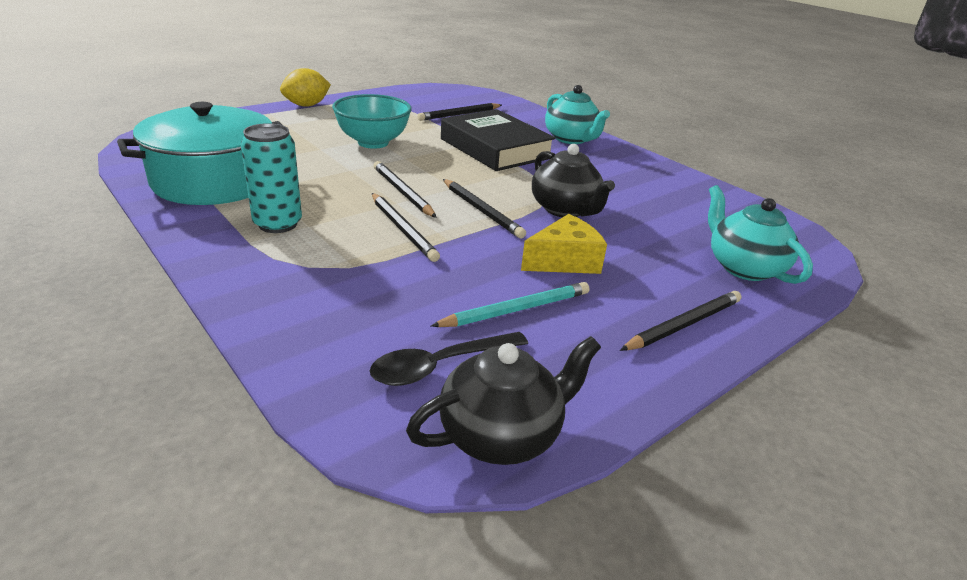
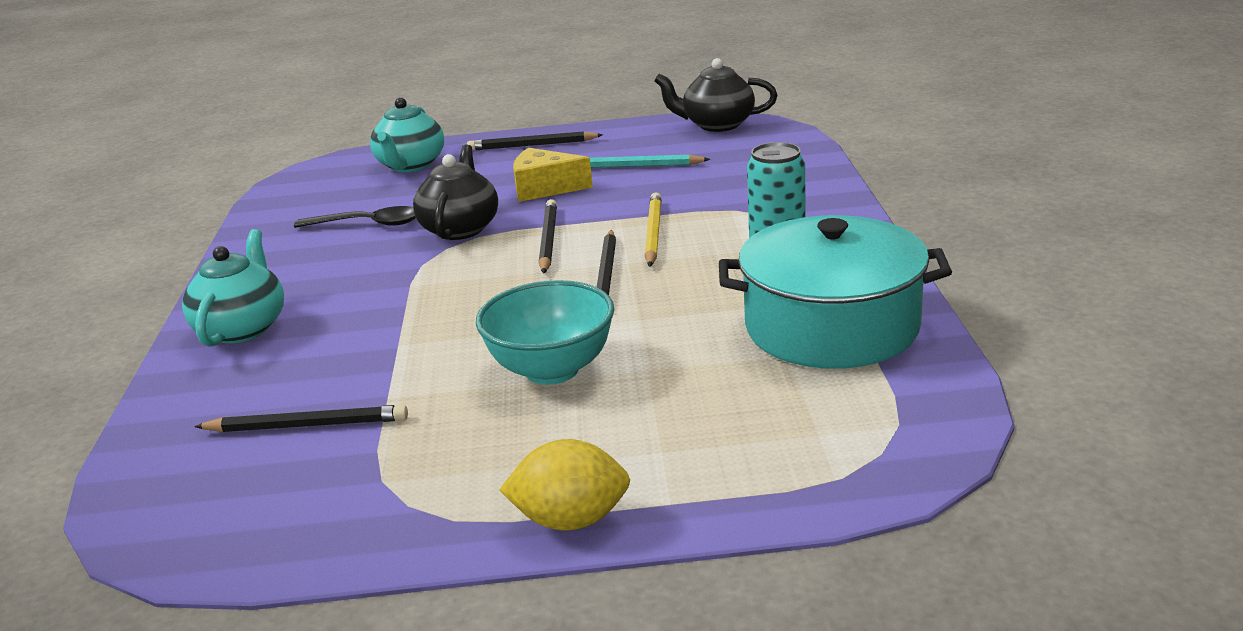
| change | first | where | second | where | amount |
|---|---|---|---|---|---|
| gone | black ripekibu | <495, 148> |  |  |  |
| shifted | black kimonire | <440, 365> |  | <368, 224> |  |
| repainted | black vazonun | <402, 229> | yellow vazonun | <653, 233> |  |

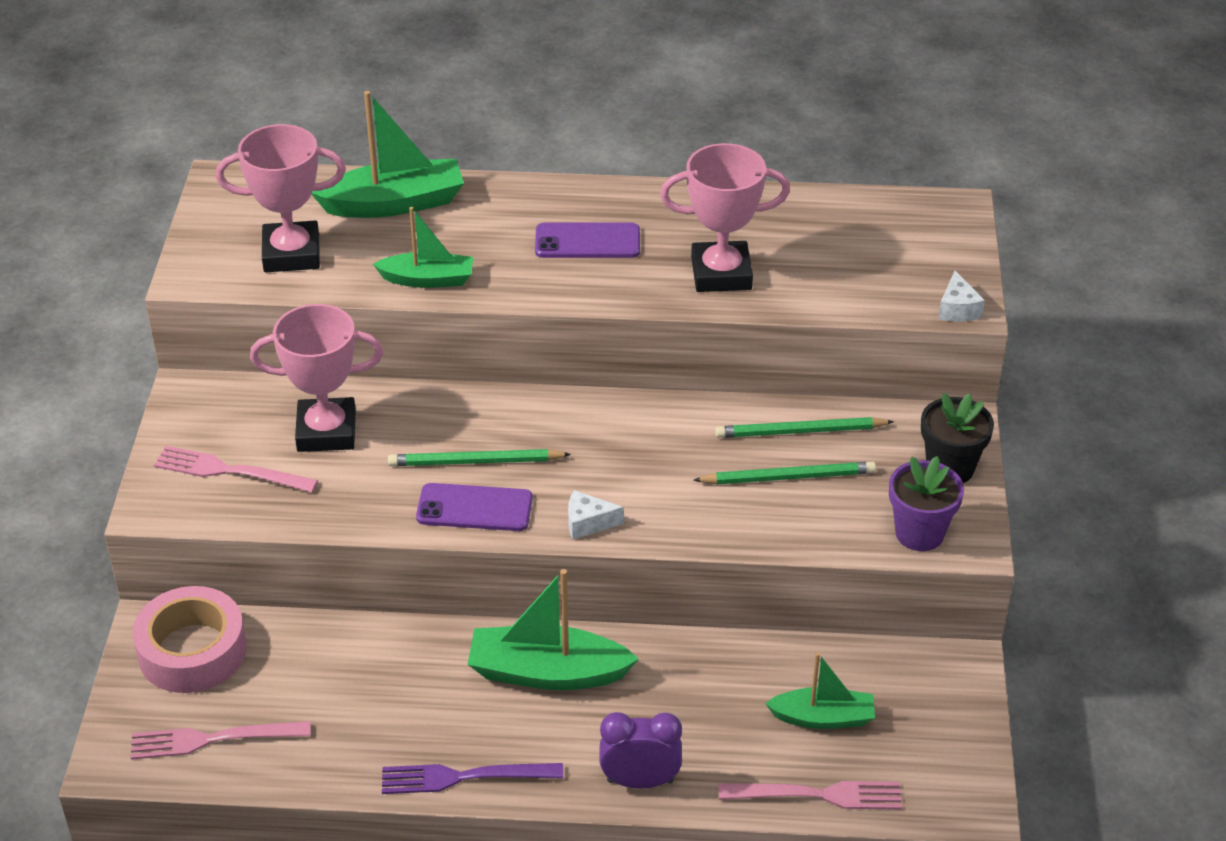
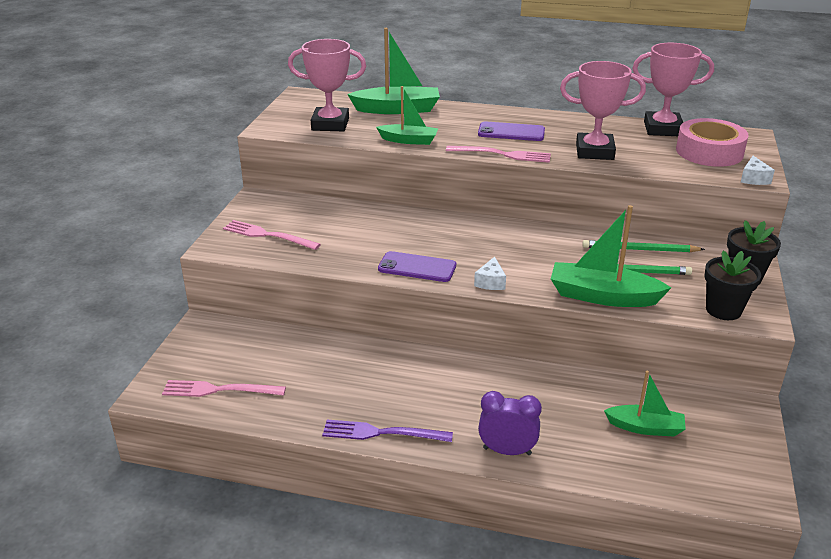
| change | first | where | second | where | amount |
|---|---|---|---|---|---|
| gone | green vazonun | <475, 462> |  |  |  |
| shifted | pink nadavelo | <192, 651> |  | <709, 152> |  |
| shifted | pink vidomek | <326, 431> |  | <662, 129> |  |
| shifted | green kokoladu | <547, 672> |  | <603, 296> |  |
| shifted | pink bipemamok | <819, 795> |  | <503, 154> |  |
| repainted | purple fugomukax | <919, 533> | black fugomukax | <723, 310> |  |
| rotated | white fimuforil | <588, 523> |  | <491, 282> | 90 degrees counterclockwise |

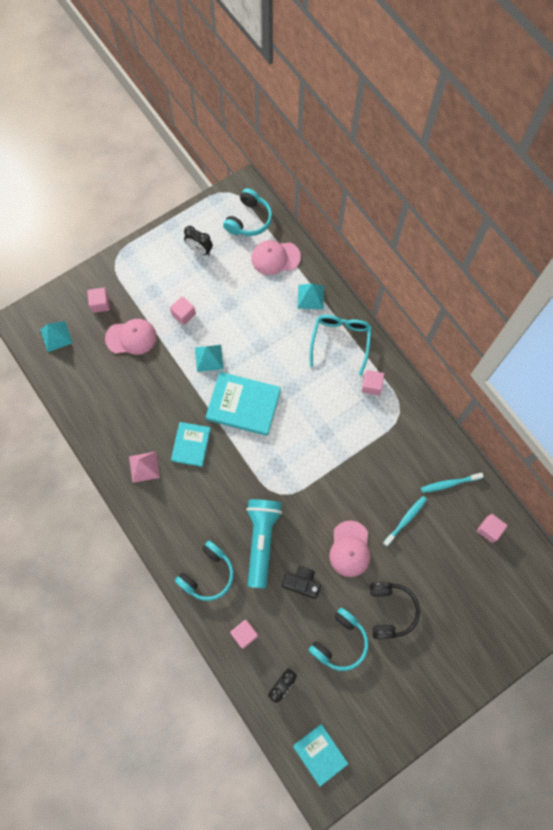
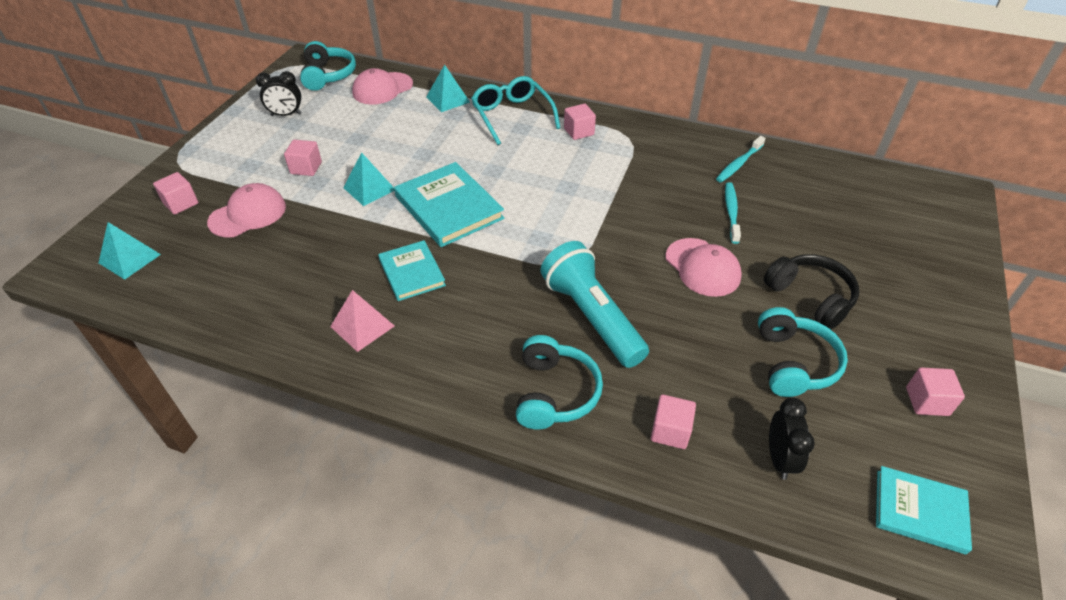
| change | first | where | second | where | amount |
|---|---|---|---|---|---|
| gone | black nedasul | <301, 583> |  |  |  |
| shifted | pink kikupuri | <489, 529> |  | <927, 401> |  |
| rotated | turquoise ripekibu | <243, 405> |  | <449, 207> | 75 degrees clockwise |

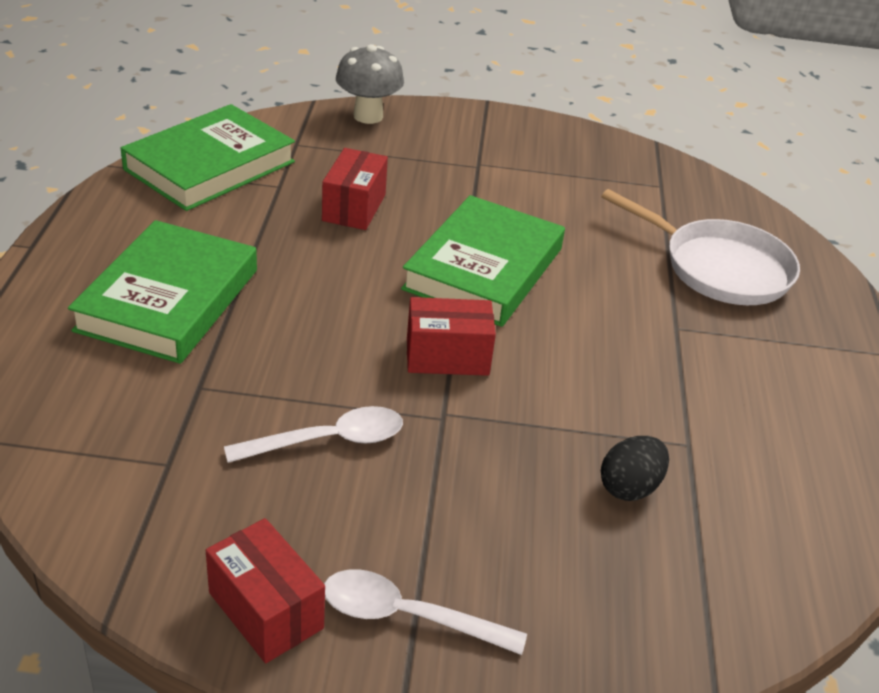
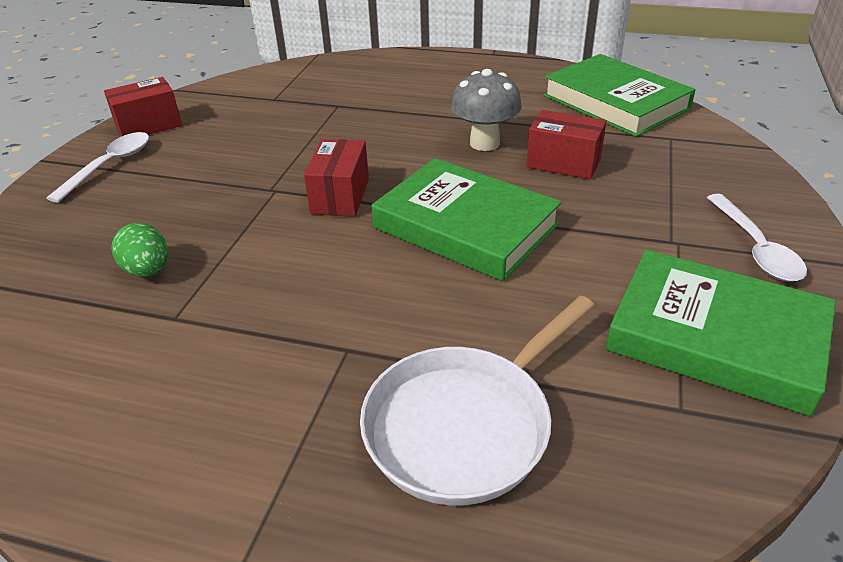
| change | first | where | second | where | amount |
|---|---|---|---|---|---|
| shifted | green ripekibu | <168, 300> |  | <715, 337> |  |
| shifted | white kimonire | <328, 441> |  | <755, 248> |  |
| shifted | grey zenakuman | <368, 116> |  | <484, 143> |  |
| repainted | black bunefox | <629, 487> | green bunefox | <148, 270> |  |

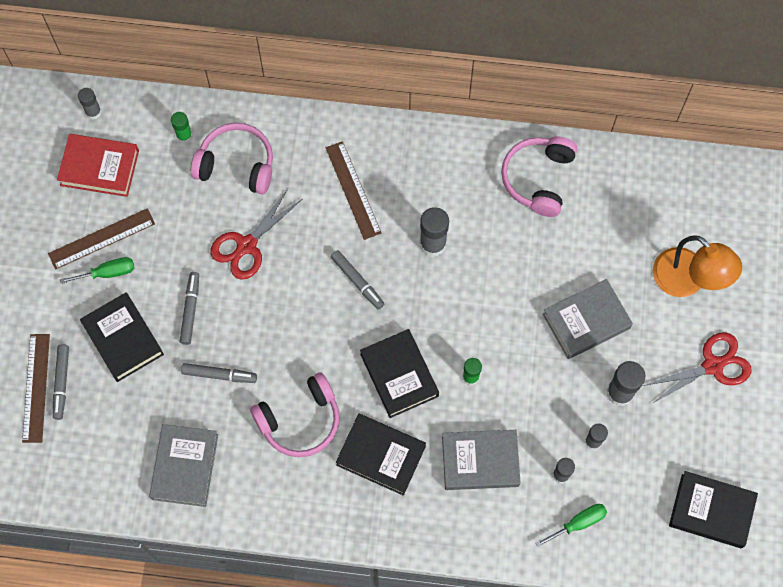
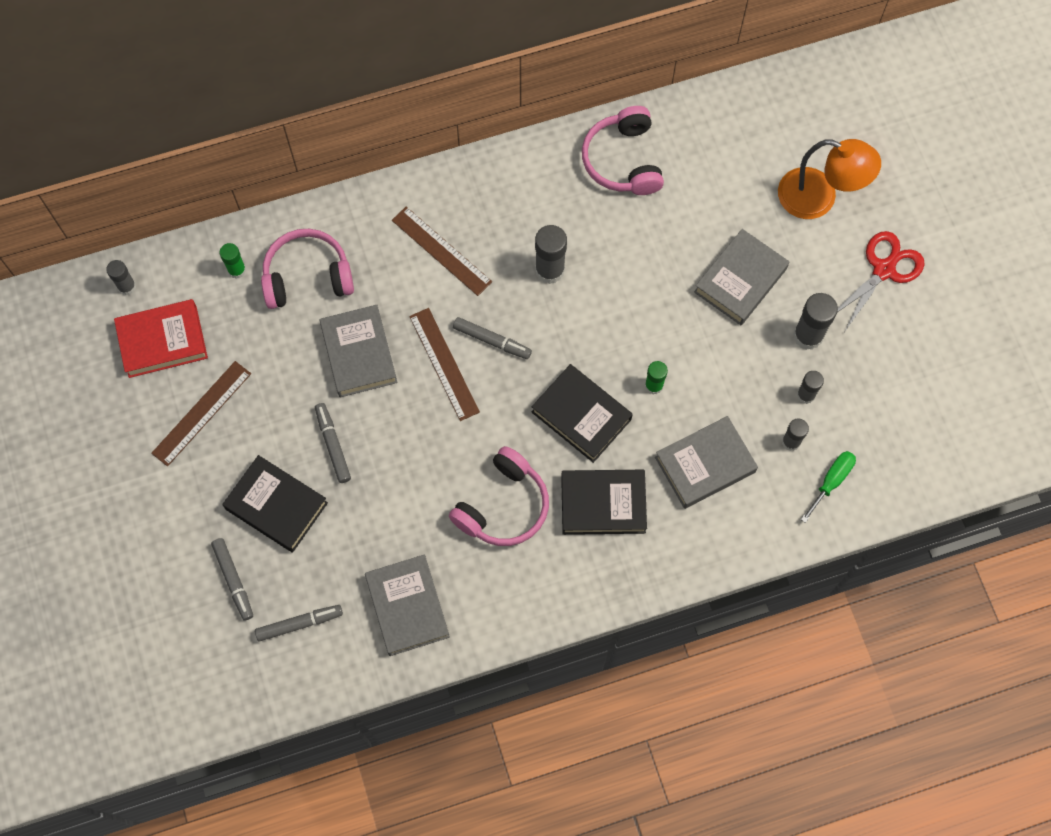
| change | first | where | second | where | amount |
|---|---|---|---|---|---|
| gone | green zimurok | <108, 273> |  |  |  |
| gone | black ripekibu | <711, 511> |  |  |  |
| shifted | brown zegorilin | <36, 388> |  | <444, 364> |  |
| shifted | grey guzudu | <219, 375> |  | <299, 624> |  |
| swapped | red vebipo | <246, 245> | grey ripekibu | <359, 354> |  |

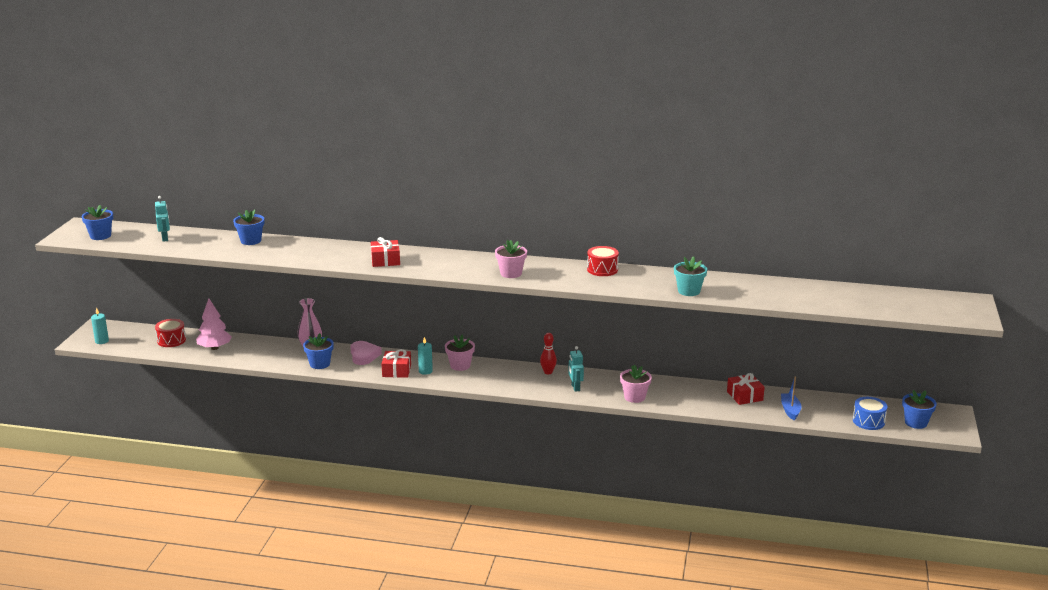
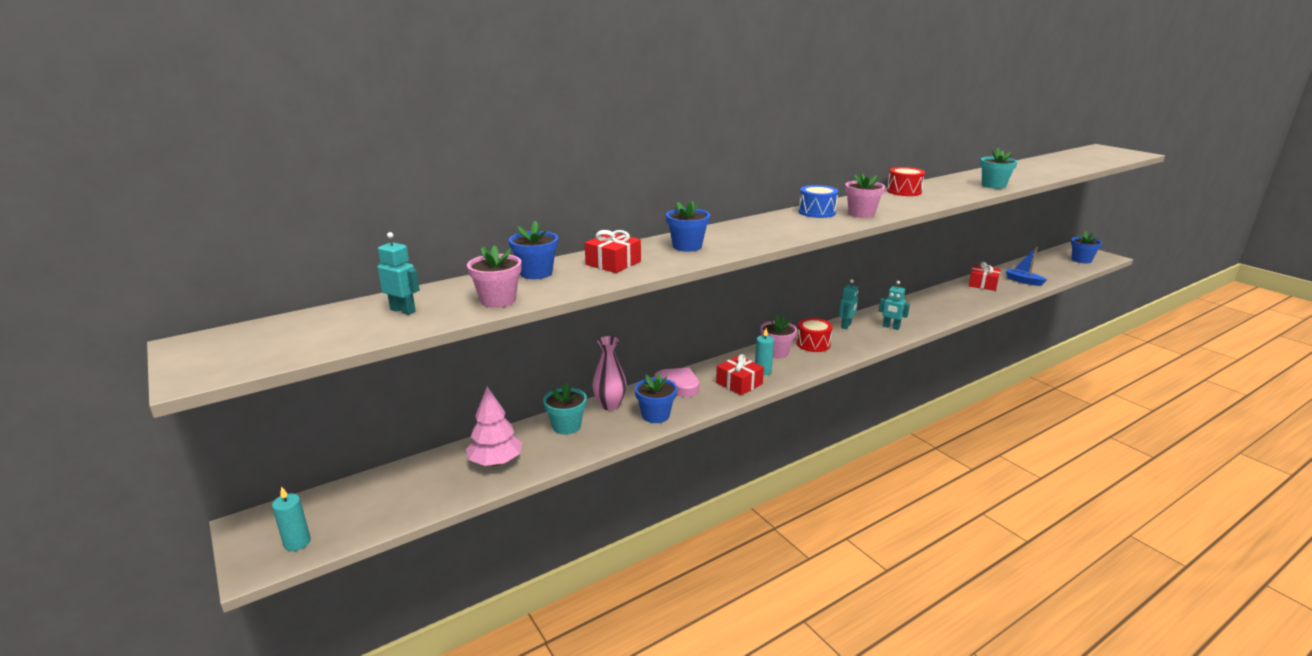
| change | first | where | second | where | amount |
|---|---|---|---|---|---|
| new |  |  | turquoise fugomukax | <566, 426> |  |
| shifted | blue fugomukax | <100, 236> |  | <687, 246> |  |
| shifted | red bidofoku | <171, 340> |  | <813, 344> |  |
| shifted | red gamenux | <385, 260> |  | <613, 263> |  |
| shifted | pink fugomukax | <634, 397> |  | <498, 300> |  |
| shifted | blue bidofoku | <868, 421> |  | <817, 212> |  |
| swapped | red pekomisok | <548, 372> | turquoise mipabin | <846, 326> |  |

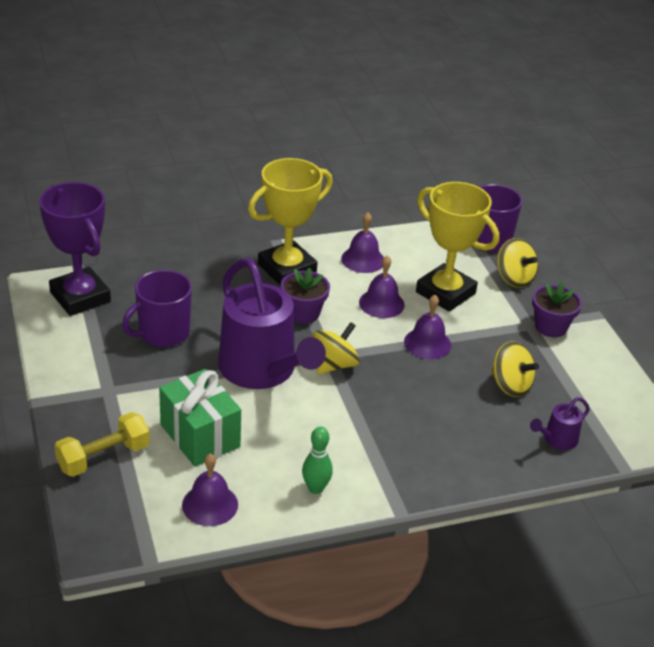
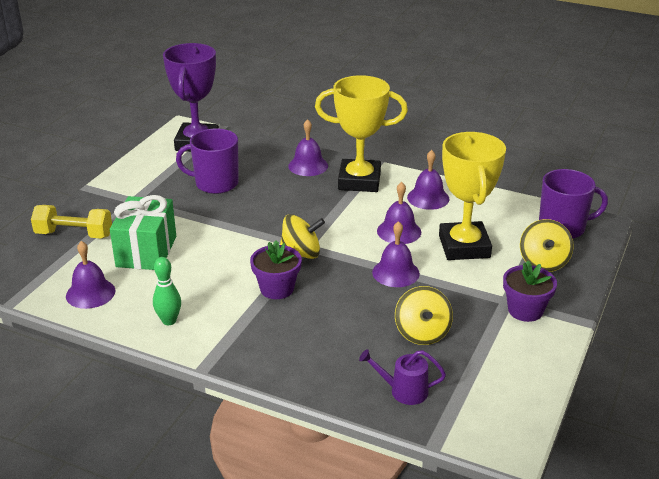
| change | first | where | second | where | amount |
|---|---|---|---|---|---|
| gone | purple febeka | <262, 371> |  |  |  |
| new |  |  | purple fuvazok | <308, 166> |  |
| shifted | purple fugomukax | <303, 313> |  | <277, 289> |  |

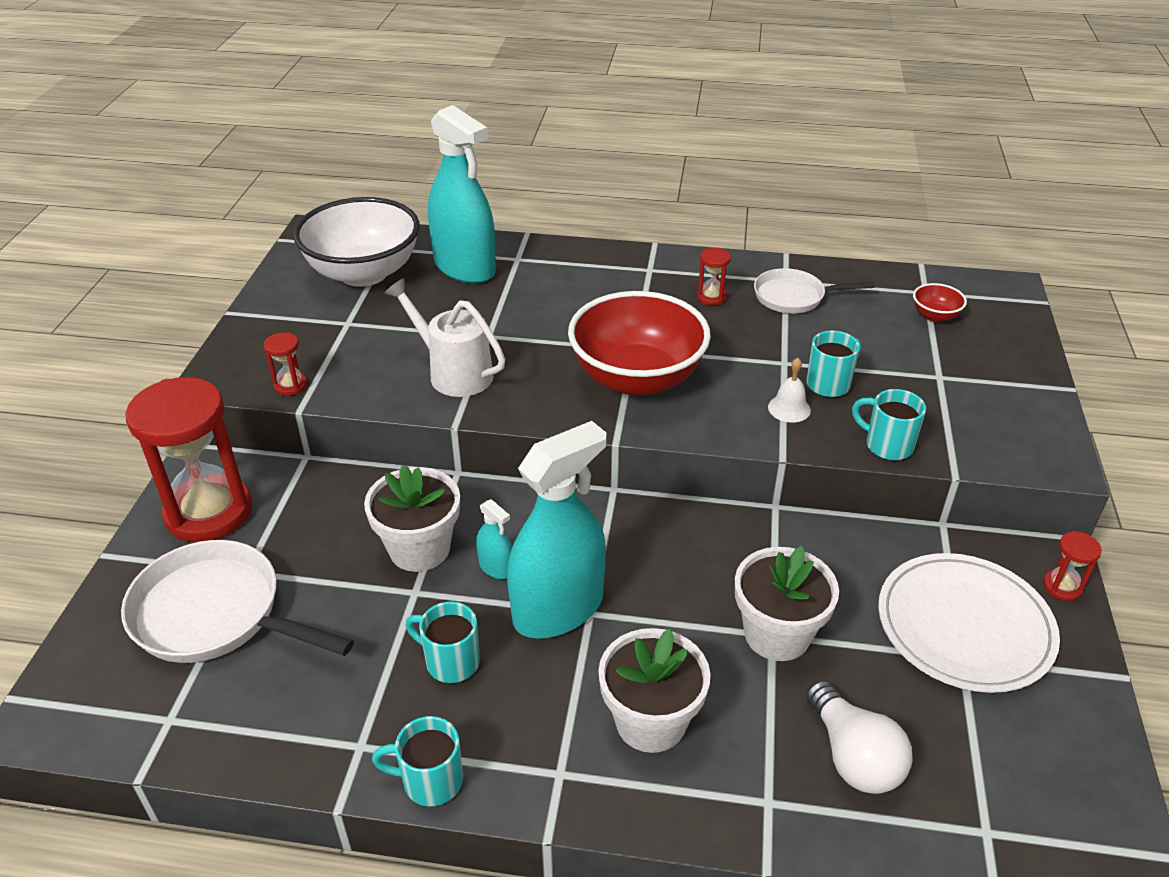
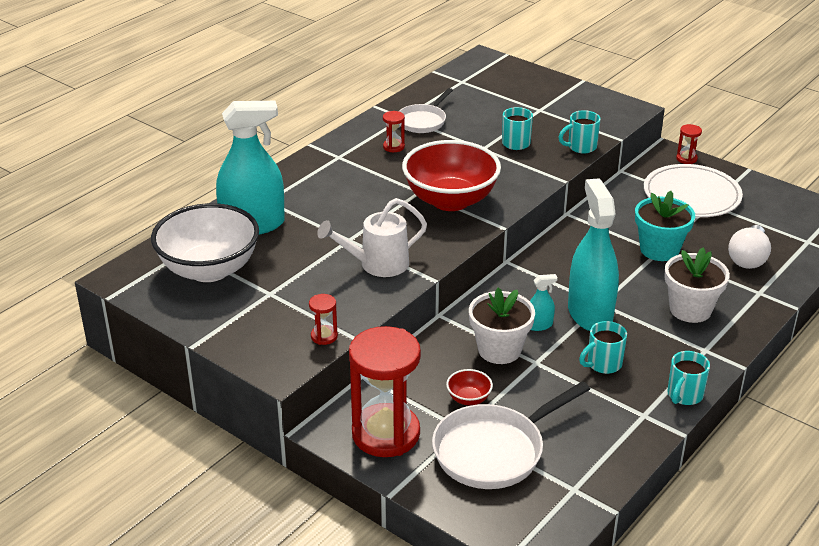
| change | first | where | second | where | amount |
|---|---|---|---|---|---|
| gone | white fuvazok | <789, 408> |  |  |  |
| shifted | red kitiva | <935, 316> |  | <468, 399> |  |
| repainted | white fugomukax | <777, 634> | turquoise fugomukax | <659, 249> |  |
| rotated | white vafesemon | <853, 756> |  | <748, 258> | 105 degrees clockwise |

